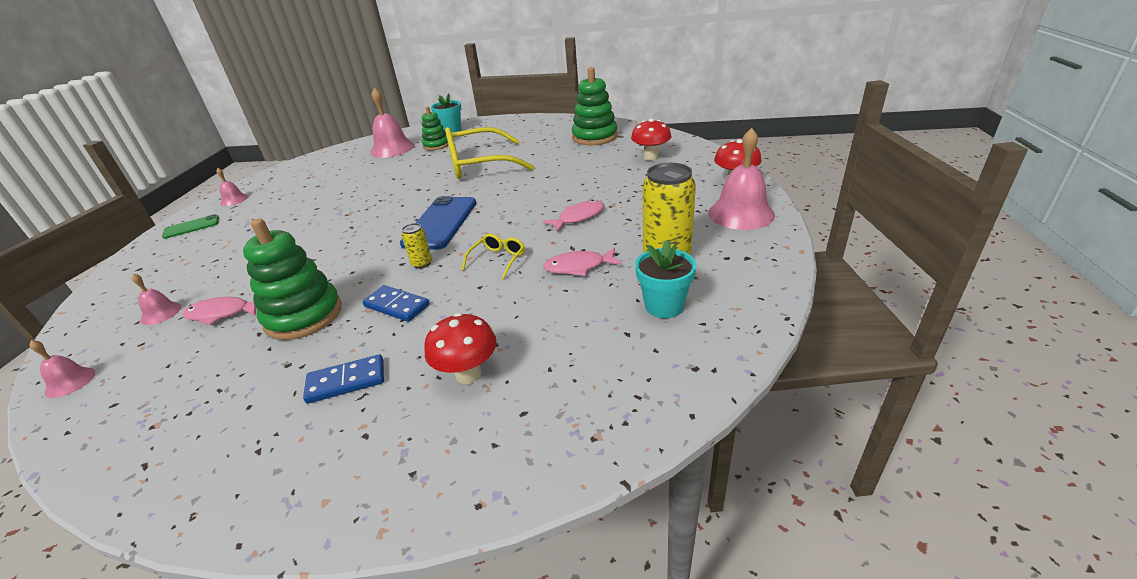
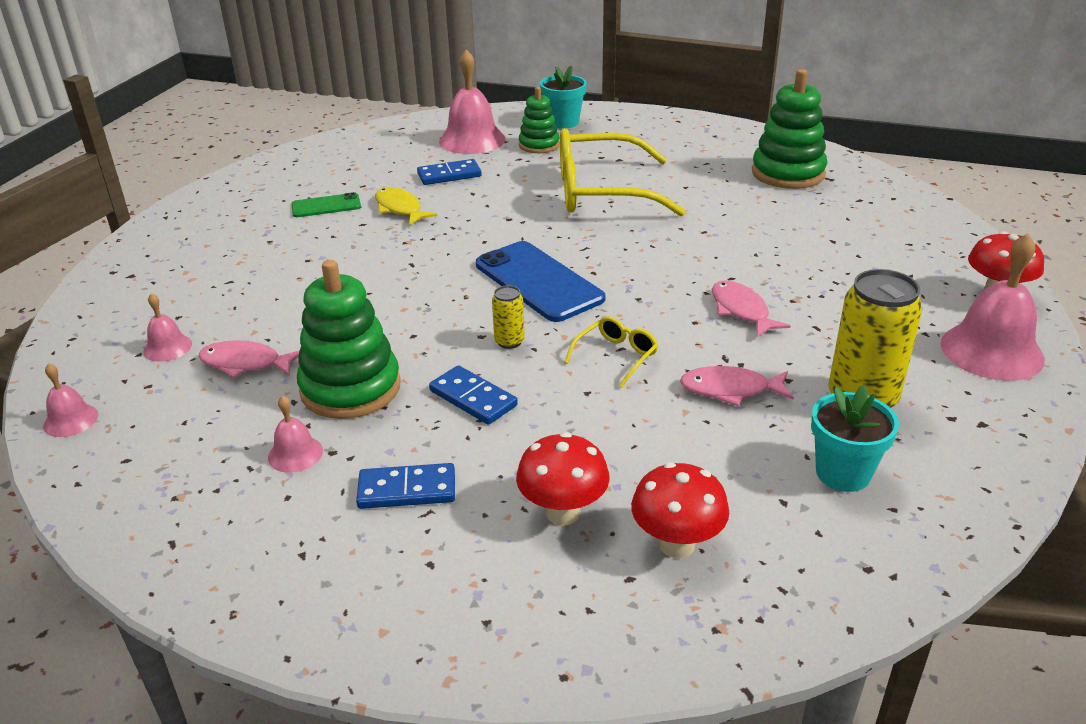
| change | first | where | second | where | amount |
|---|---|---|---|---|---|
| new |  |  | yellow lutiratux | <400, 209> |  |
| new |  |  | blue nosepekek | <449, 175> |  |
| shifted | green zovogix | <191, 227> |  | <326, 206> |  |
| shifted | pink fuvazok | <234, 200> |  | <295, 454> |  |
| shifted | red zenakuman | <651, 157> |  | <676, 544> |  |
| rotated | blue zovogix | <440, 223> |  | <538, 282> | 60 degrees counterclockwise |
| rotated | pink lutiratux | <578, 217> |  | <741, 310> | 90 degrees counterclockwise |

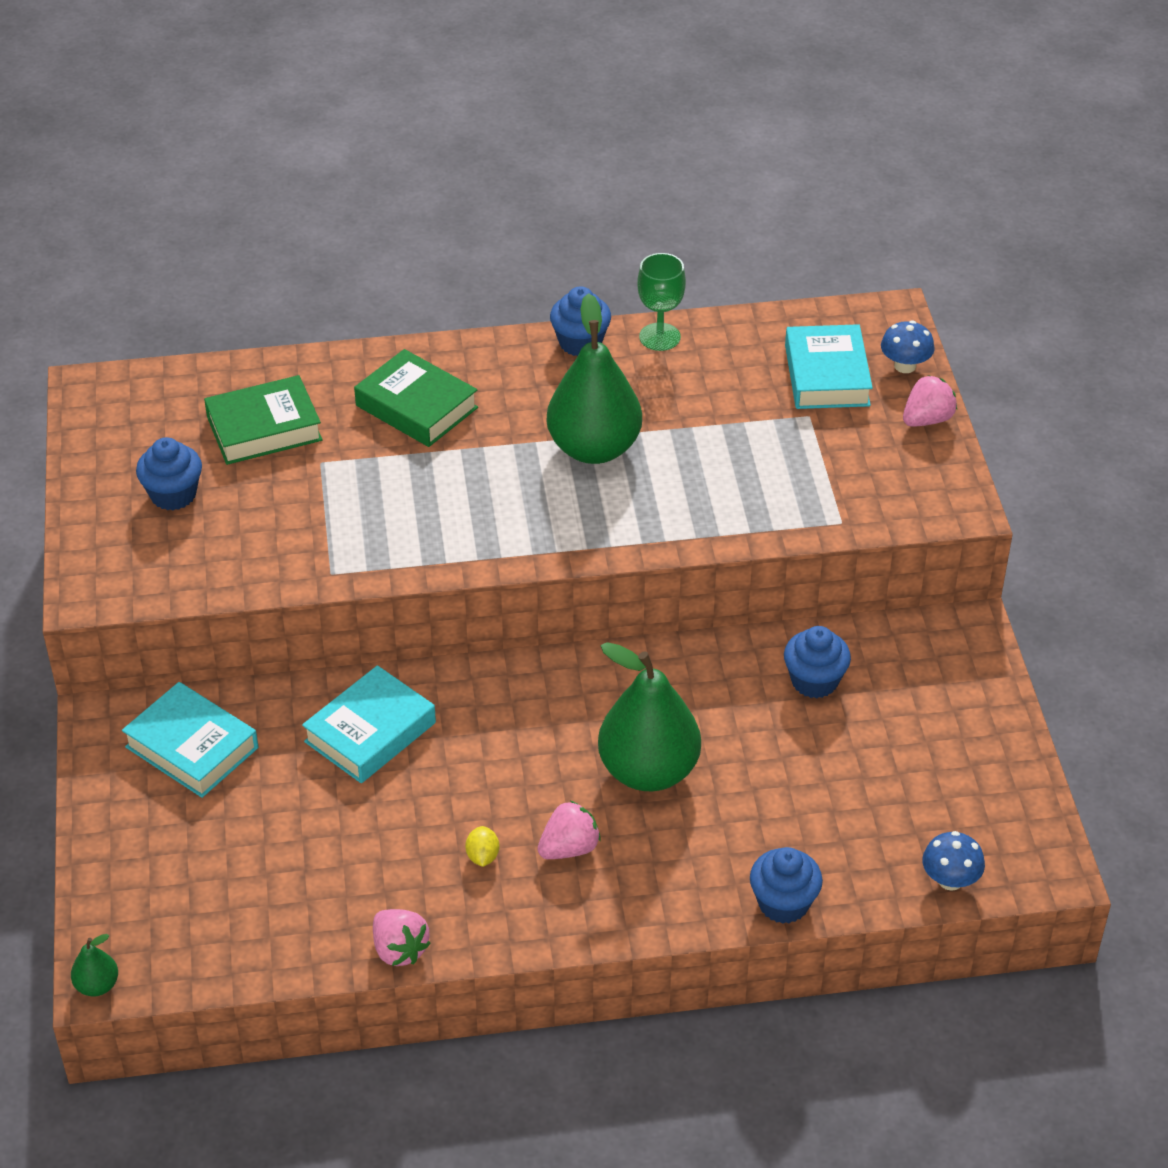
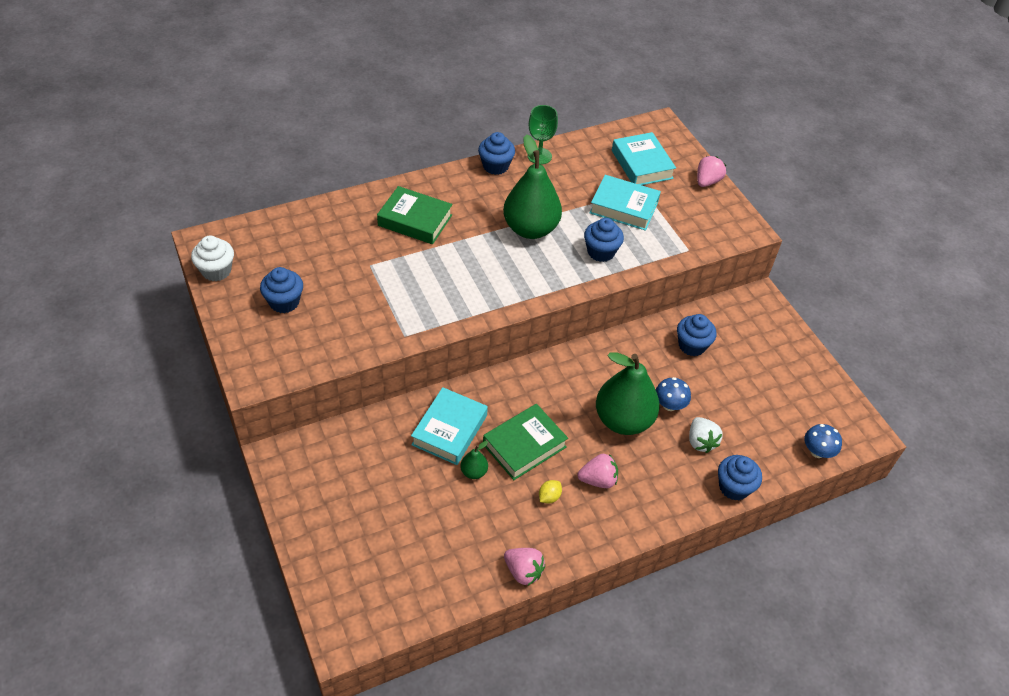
| change | first | where | second | where | amount |
|---|---|---|---|---|---|
| new |  |  | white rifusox | <216, 271> |  |
| new |  |  | blue rifusox | <601, 252> |  |
| new |  |  | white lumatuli | <701, 442> |  |
| shifted | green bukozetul | <97, 985> |  | <474, 472> |  |
| shifted | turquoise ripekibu | <192, 747> |  | <624, 207> |  |
| shifted | green ripekibu | <264, 428> |  | <524, 445> |  |
| shifted | blue zenakuman | <905, 366> |  | <669, 405> |  |
| rotated | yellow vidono | <482, 856> |  | <549, 497> | 60 degrees clockwise |
| rotated | pink lumatuli | <569, 848> |  | <598, 480> | 45 degrees clockwise |

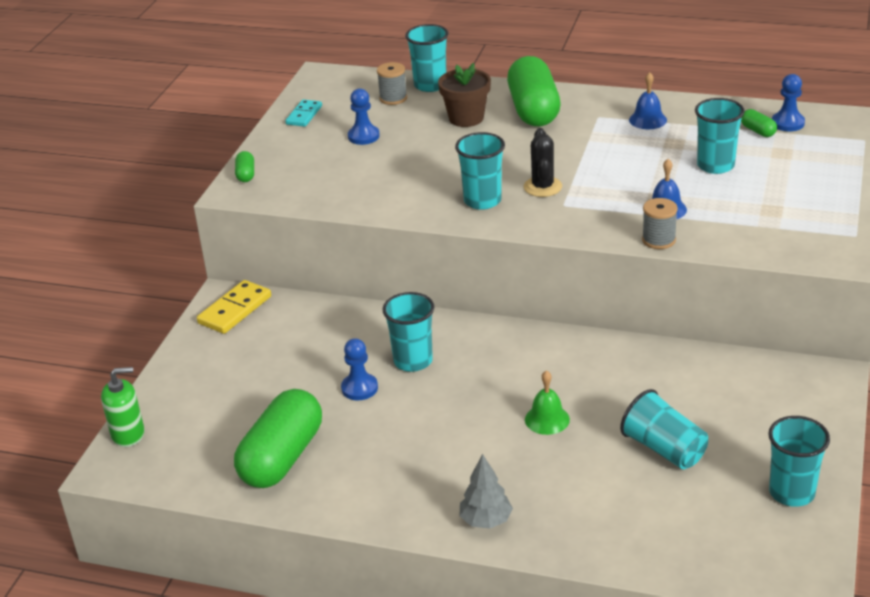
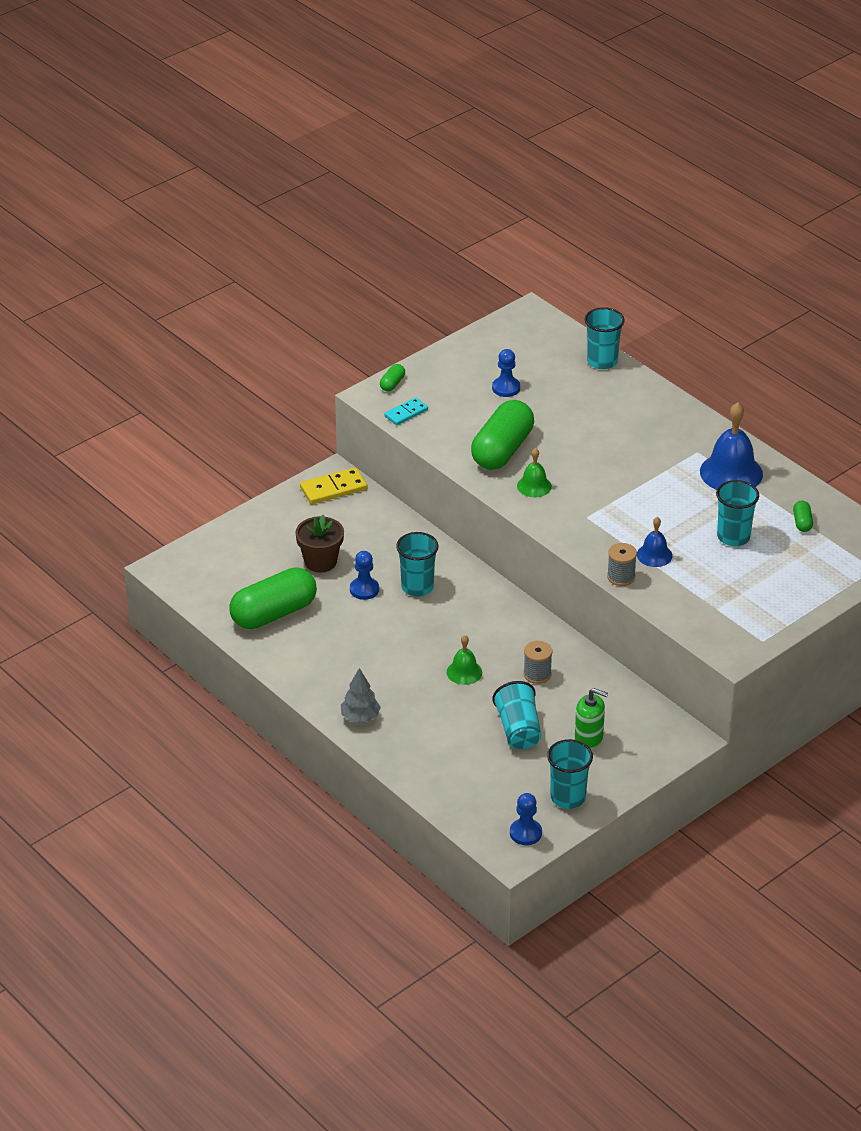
| change | first | where | second | where | amount |
|---|---|---|---|---|---|
| gone | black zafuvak | <542, 187> |  |  |  |
| shifted | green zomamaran | <128, 434> |  | <589, 738> |  |
| shifted | turquoise nosepekek | <304, 115> |  | <406, 413> |  |
| shifted | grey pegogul | <393, 98> |  | <537, 674> |  |
| shifted | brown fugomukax | <466, 118> |  | <320, 562> |  |
| shifted | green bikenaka | <533, 110> |  | <502, 450> |  |
| shifted | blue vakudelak | <787, 123> |  | <525, 833> |  |
| swapped | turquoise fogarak | <482, 201> | green fuvazok | <534, 486> |  |
| scaled | blue fuvazok | <647, 120> |  | <731, 472> | x1.83 |

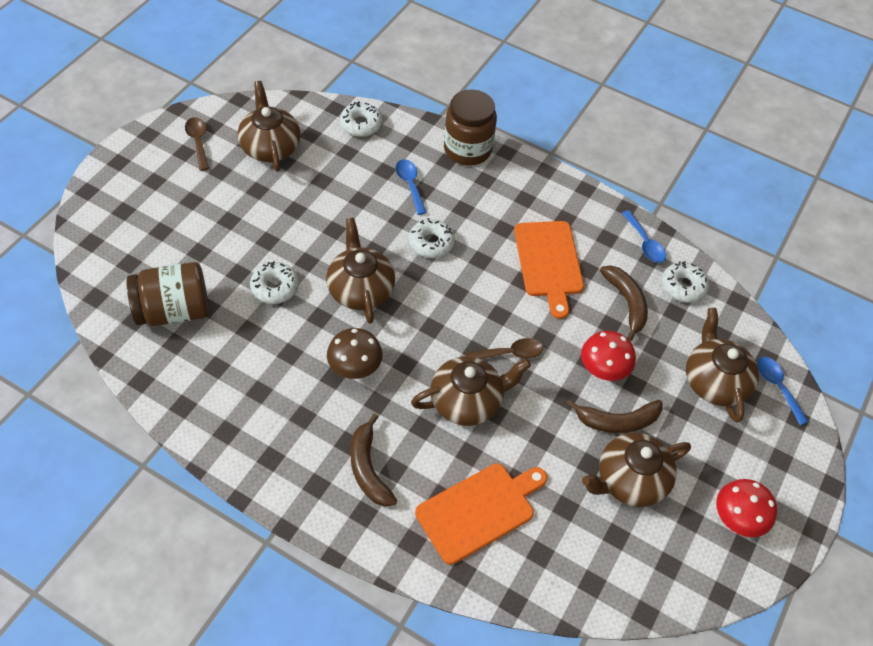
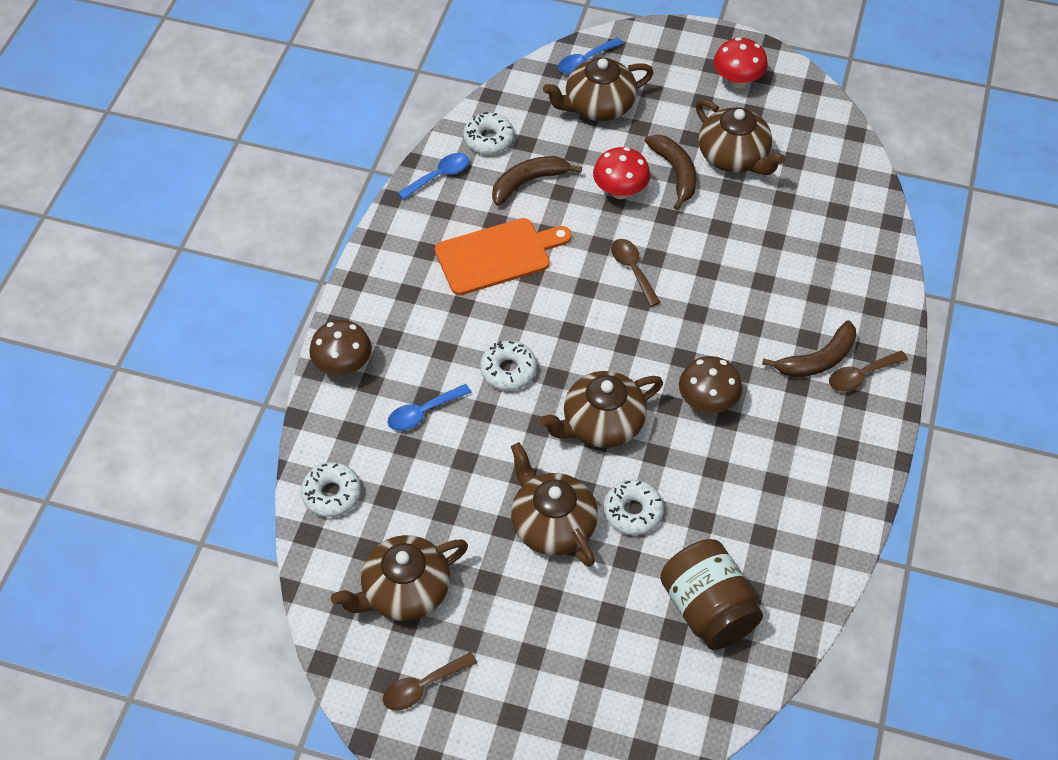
| change | first | where | second | where | amount |
|---|---|---|---|---|---|
| gone | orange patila | <479, 510> |  |  |  |
| new |  |  | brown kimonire | <861, 375> |  |
| shifted | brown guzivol | <467, 401> |  | <552, 524> |  |
| swapped | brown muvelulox | <467, 149> | brown zenakuman | <343, 365> |  |

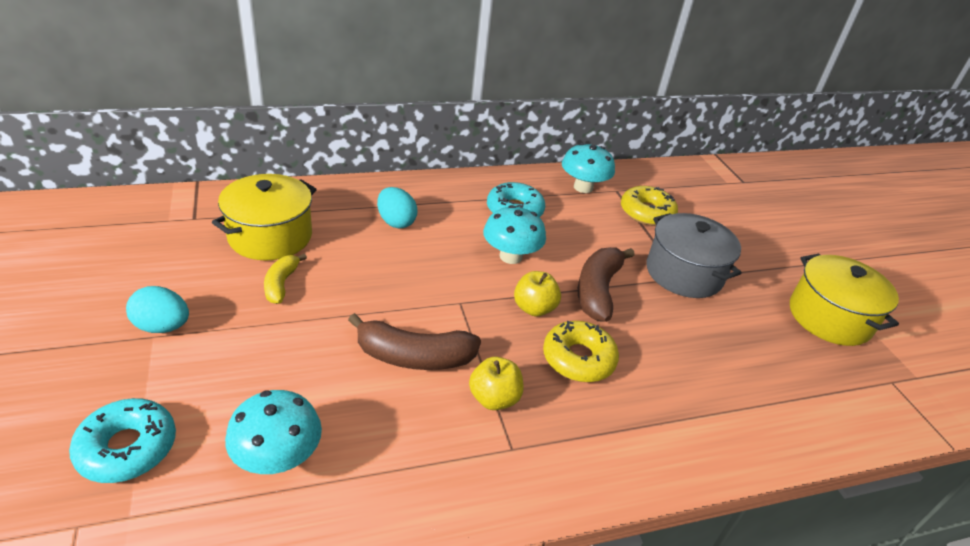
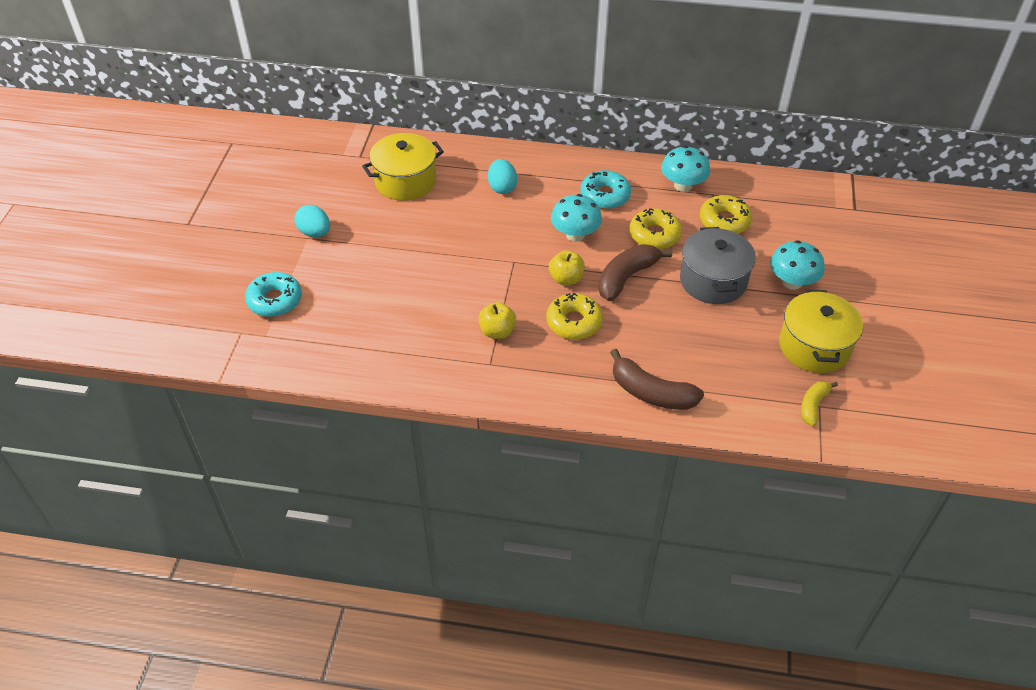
| change | first | where | second | where | amount |
|---|---|---|---|---|---|
| new |  |  | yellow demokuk | <654, 235> |  |
| shifted | turquoise zenakuman | <278, 457> |  | <792, 282> |  |
| shifted | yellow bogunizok | <281, 284> |  | <813, 406> |  |
| shifted | brown bogunizok | <414, 356> |  | <651, 392> |  |

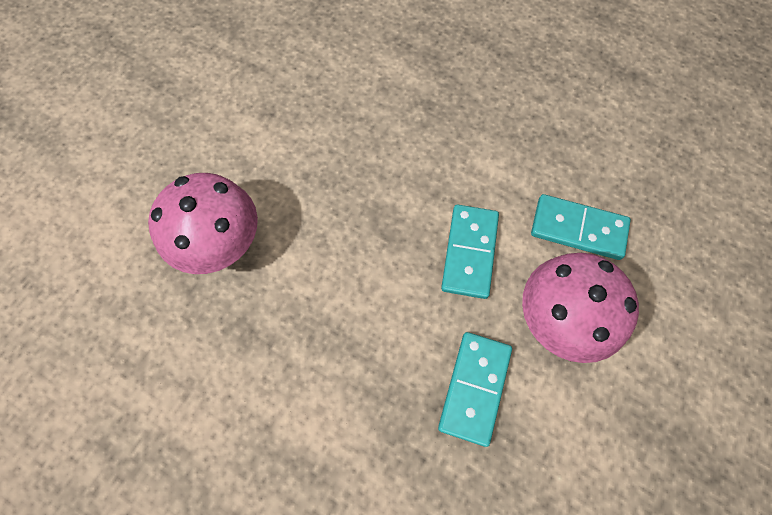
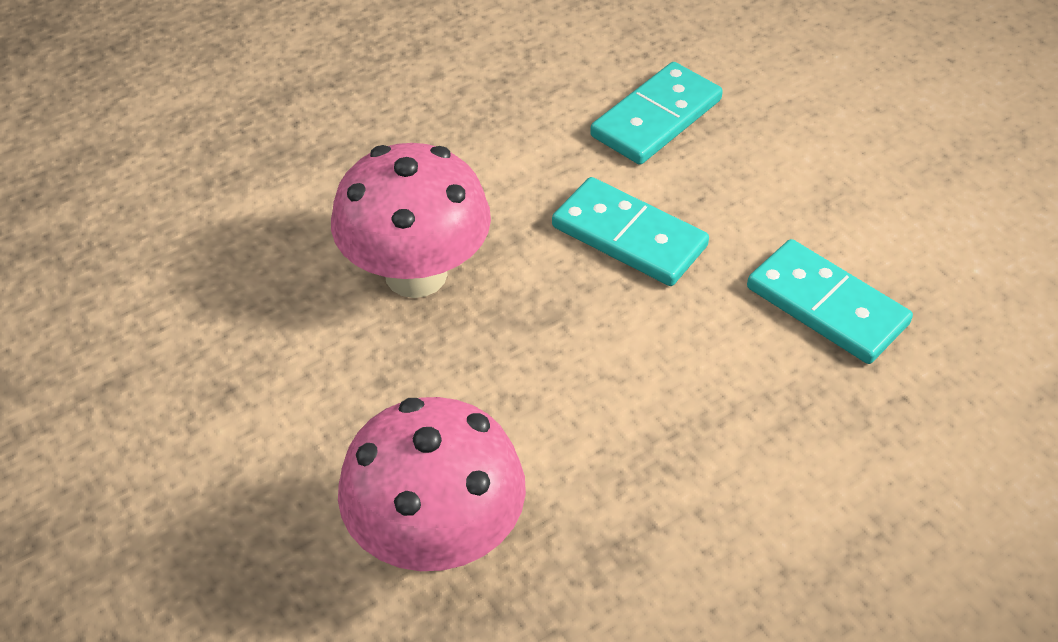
| change | first | where | second | where | amount |
|---|---|---|---|---|---|
| shifted | pink zenakuman | <559, 319> |  | <416, 274> |  |

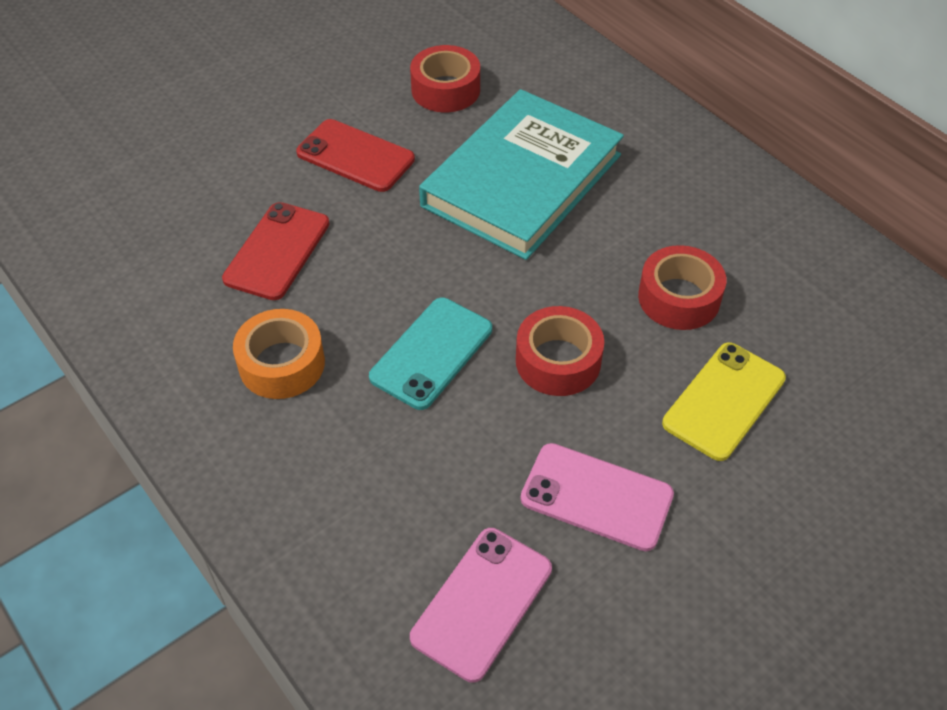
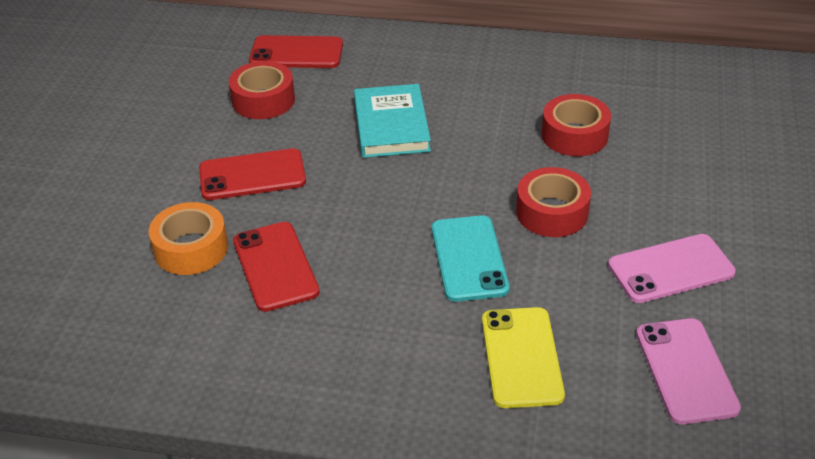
| change | first | where | second | where | amount |
|---|---|---|---|---|---|
| new |  |  | red zovogix | <296, 53> |  |
| shifted | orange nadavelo | <282, 364> |  | <191, 249> |  |
| shifted | yellow zovogix | <724, 401> |  | <521, 357> |  |
| scaled | turquoise ripekibu | <521, 180> |  | <391, 125> | x0.61 |

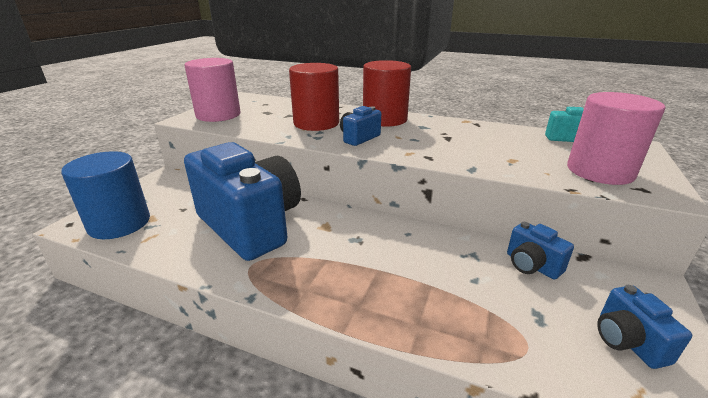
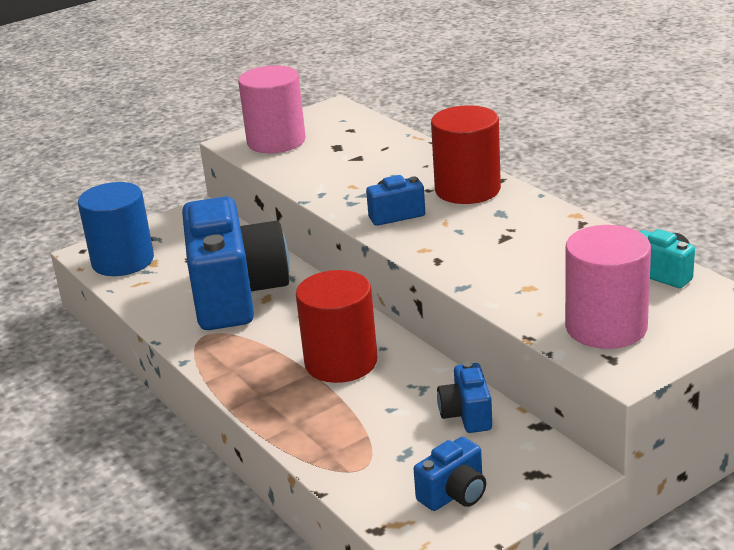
| change | first | where | second | where | amount |
|---|---|---|---|---|---|
| shifted | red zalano | <316, 123> |  | <341, 362> |  |
| rotated | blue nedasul | <627, 341> |  | <454, 494> | 150 degrees counterclockwise |

